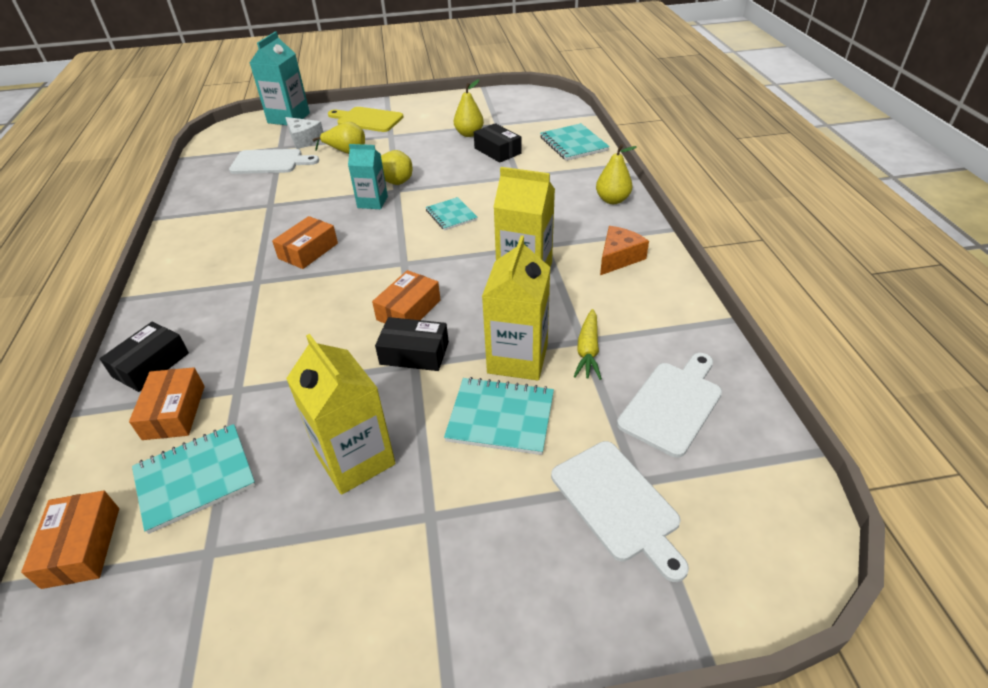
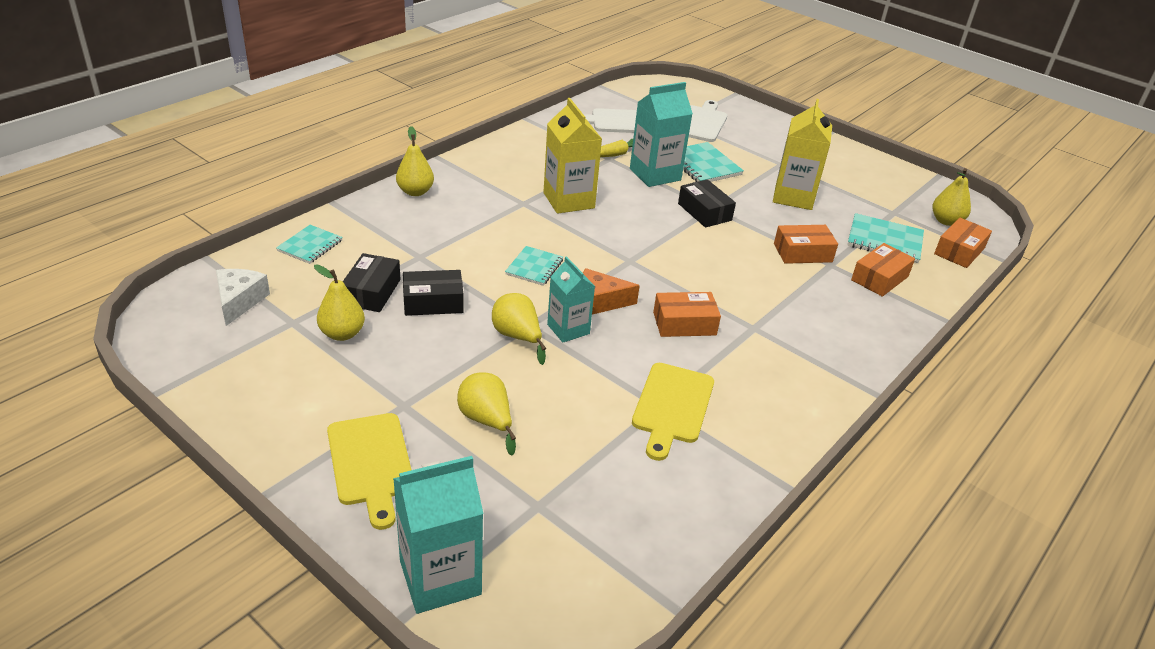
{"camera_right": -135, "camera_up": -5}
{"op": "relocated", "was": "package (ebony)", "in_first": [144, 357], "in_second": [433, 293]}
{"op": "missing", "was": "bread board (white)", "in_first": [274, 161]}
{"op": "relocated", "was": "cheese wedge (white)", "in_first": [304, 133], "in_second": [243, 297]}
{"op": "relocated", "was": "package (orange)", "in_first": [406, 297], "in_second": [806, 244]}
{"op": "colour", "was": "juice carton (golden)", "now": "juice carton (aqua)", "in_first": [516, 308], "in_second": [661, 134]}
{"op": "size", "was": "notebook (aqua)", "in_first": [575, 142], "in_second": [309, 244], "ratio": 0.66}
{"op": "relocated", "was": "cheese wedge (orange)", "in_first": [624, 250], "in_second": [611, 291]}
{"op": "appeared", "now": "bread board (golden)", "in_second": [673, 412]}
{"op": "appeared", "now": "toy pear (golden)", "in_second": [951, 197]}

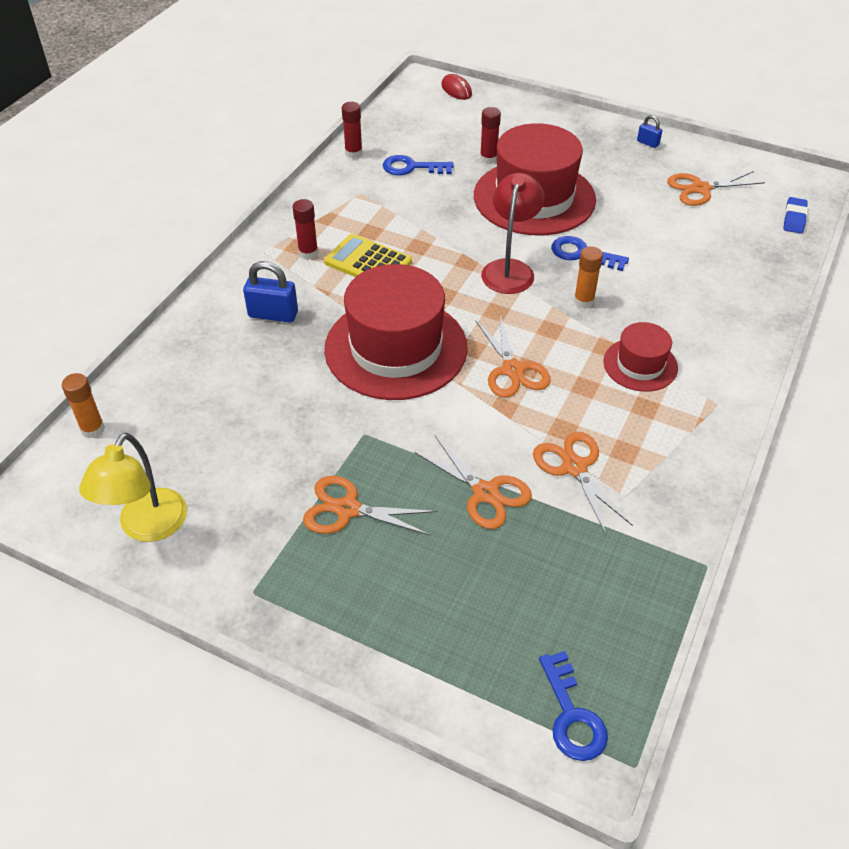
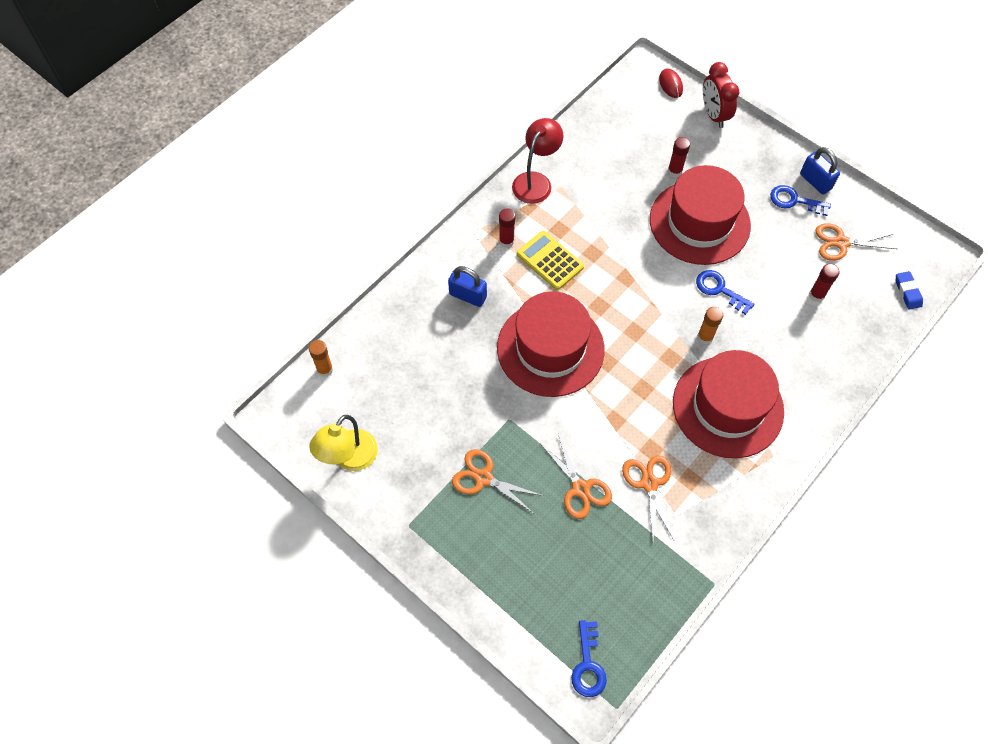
{"camera_right": 15, "camera_up": 15}
{"op": "relocated", "was": "glue stick (crimson)", "in_first": [352, 130], "in_second": [824, 283]}
{"op": "relocated", "was": "latchkey (royal blue)", "in_first": [418, 165], "in_second": [800, 200]}
{"op": "missing", "was": "shears (orange)", "in_first": [513, 357]}
{"op": "relocated", "was": "lamp (crimson)", "in_first": [512, 233], "in_second": [538, 161]}
{"op": "size", "was": "hat (crimson)", "in_first": [640, 357], "in_second": [728, 404], "ratio": 1.97}
{"op": "size", "was": "small lock (royal blue)", "in_first": [649, 131], "in_second": [820, 171], "ratio": 1.81}
{"op": "spun", "was": "pencil eraser (royal blue)", "in_first": [796, 215], "in_second": [909, 290], "clockwise": -45}
{"op": "appeared", "now": "clock (crimson)", "in_second": [721, 95]}

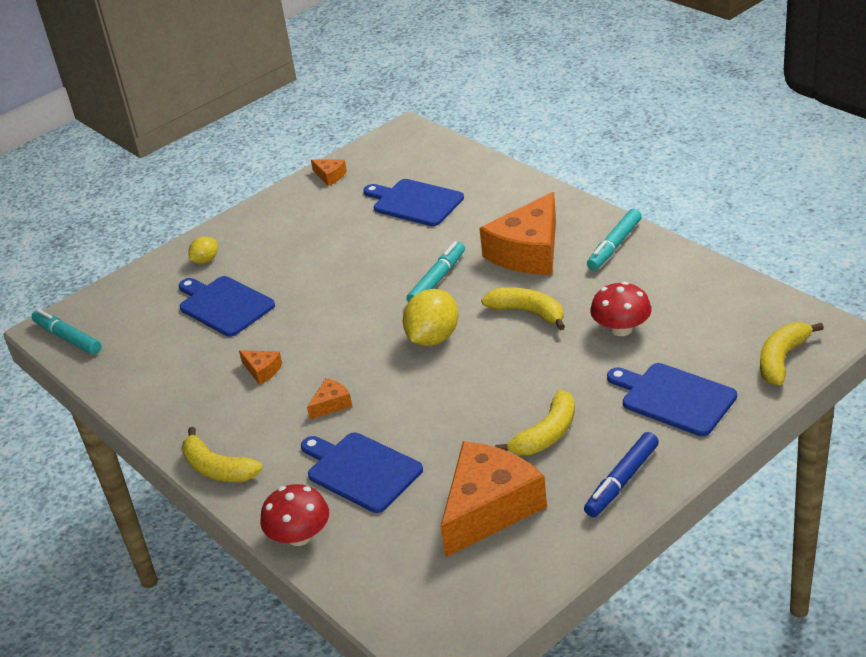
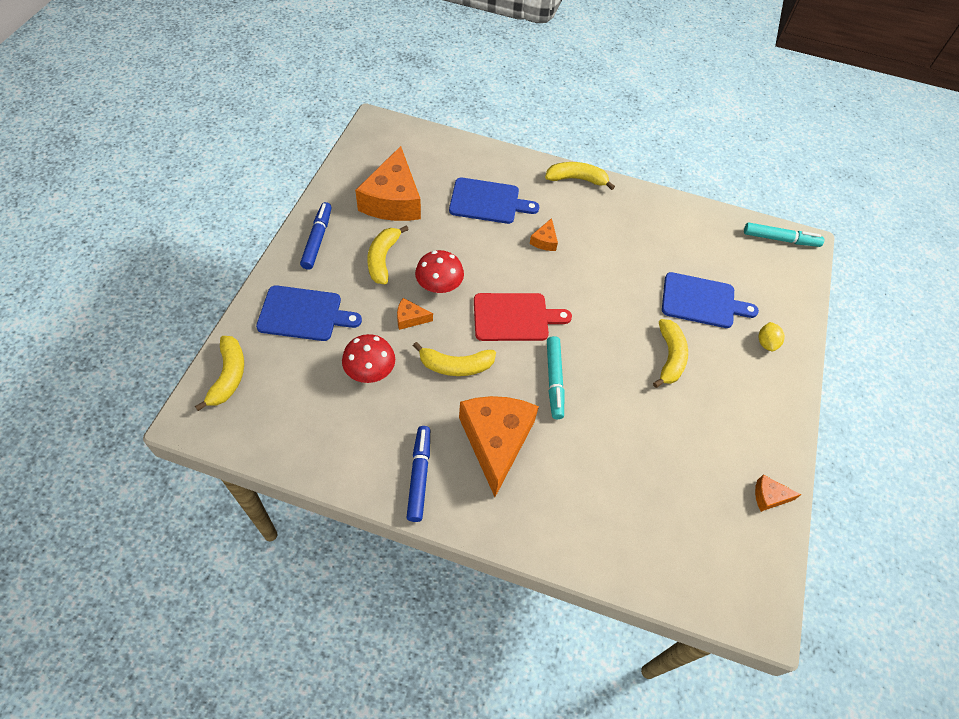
{"camera_right": 140, "camera_up": 20}
{"op": "relocated", "was": "cheese wedge (orange)", "in_first": [260, 367], "in_second": [415, 314]}
{"op": "relocated", "was": "mushroom (crimson)", "in_first": [294, 515], "in_second": [439, 271]}
{"op": "missing", "was": "bread board (royal blue)", "in_first": [414, 202]}
{"op": "exchanged", "was": "toy lemon (golden)", "now": "bread board (crimson)", "in_first": [430, 317], "in_second": [523, 317]}
{"op": "colour", "was": "felt pen (aqua)", "now": "felt pen (royal blue)", "in_first": [614, 240], "in_second": [418, 474]}
{"op": "appeared", "now": "banana (golden)", "in_second": [670, 353]}

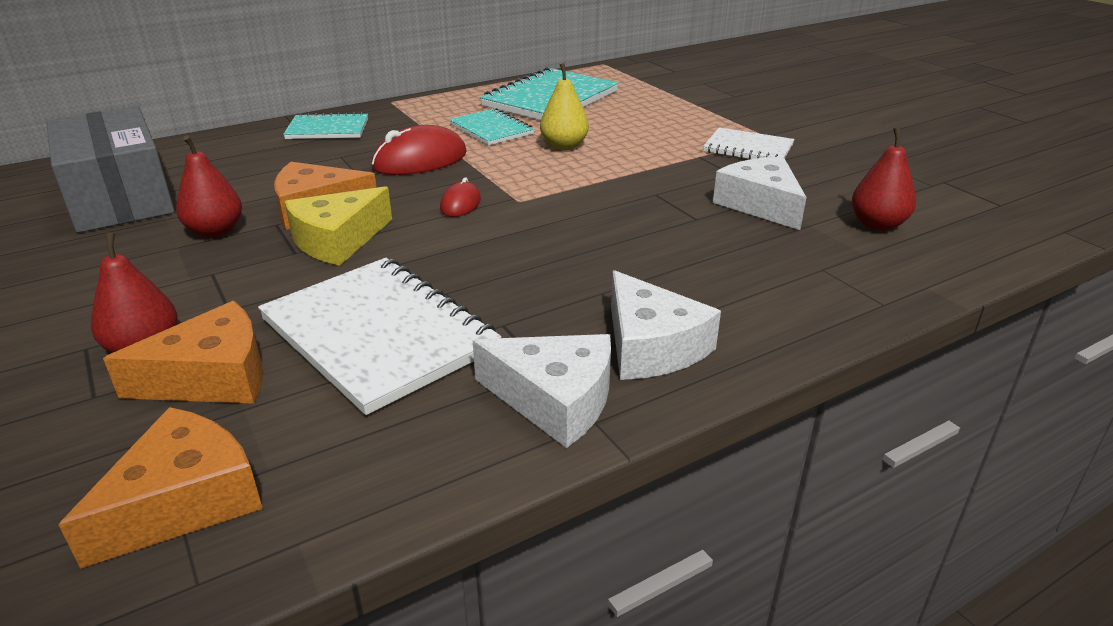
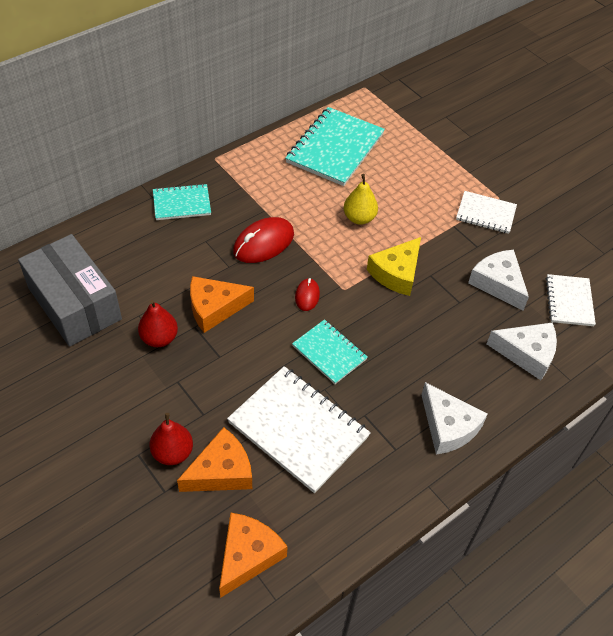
{"camera_right": -10, "camera_up": 20}
{"op": "relocated", "was": "cheese wedge (golden)", "in_first": [338, 226], "in_second": [394, 266]}
{"op": "relocated", "was": "notebook (aqua)", "in_first": [491, 127], "in_second": [330, 351]}
{"op": "relocated", "was": "cheese wedge (white)", "in_first": [542, 391], "in_second": [522, 351]}
{"op": "exchanged", "was": "toy pear (crimson)", "now": "notebook (white)", "in_first": [884, 179], "in_second": [571, 300]}

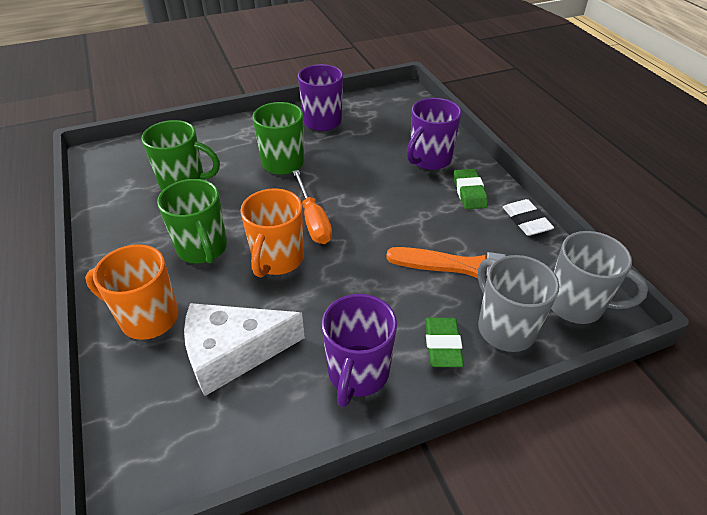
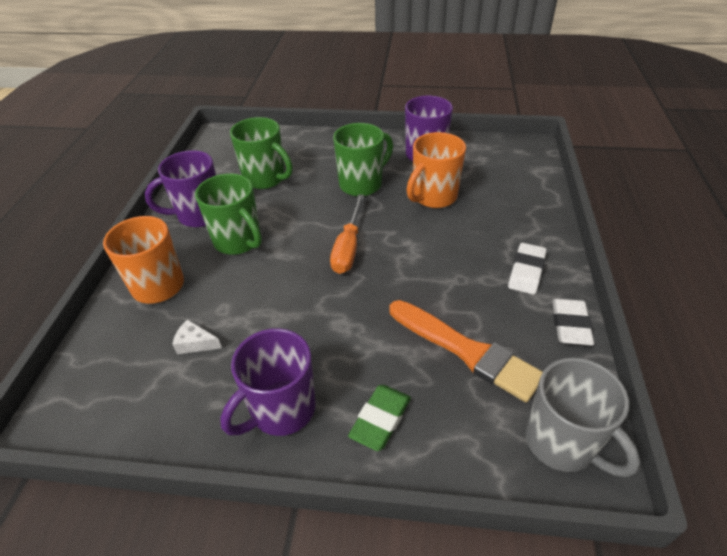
{"camera_right": 30, "camera_up": 0}
{"op": "spun", "was": "tea mug (green)", "in_first": [192, 221], "in_second": [228, 214], "clockwise": -45}
{"op": "size", "was": "cheese wedge (white)", "in_first": [244, 349], "in_second": [197, 336], "ratio": 0.41}
{"op": "relocated", "was": "tea mug (orange)", "in_first": [272, 232], "in_second": [436, 170]}
{"op": "relocated", "was": "tea mug (violet)", "in_first": [434, 134], "in_second": [180, 188]}
{"op": "colour", "was": "pencil eraser (green)", "now": "pencil eraser (white)", "in_first": [471, 189], "in_second": [527, 269]}
{"op": "missing", "was": "tea mug (gray)", "in_first": [518, 303]}

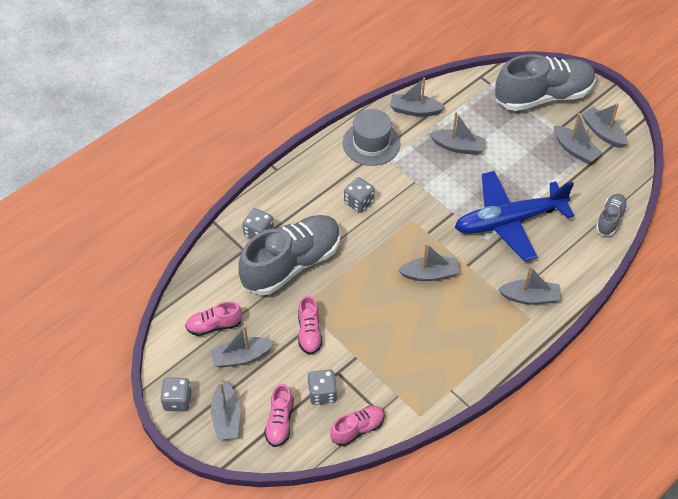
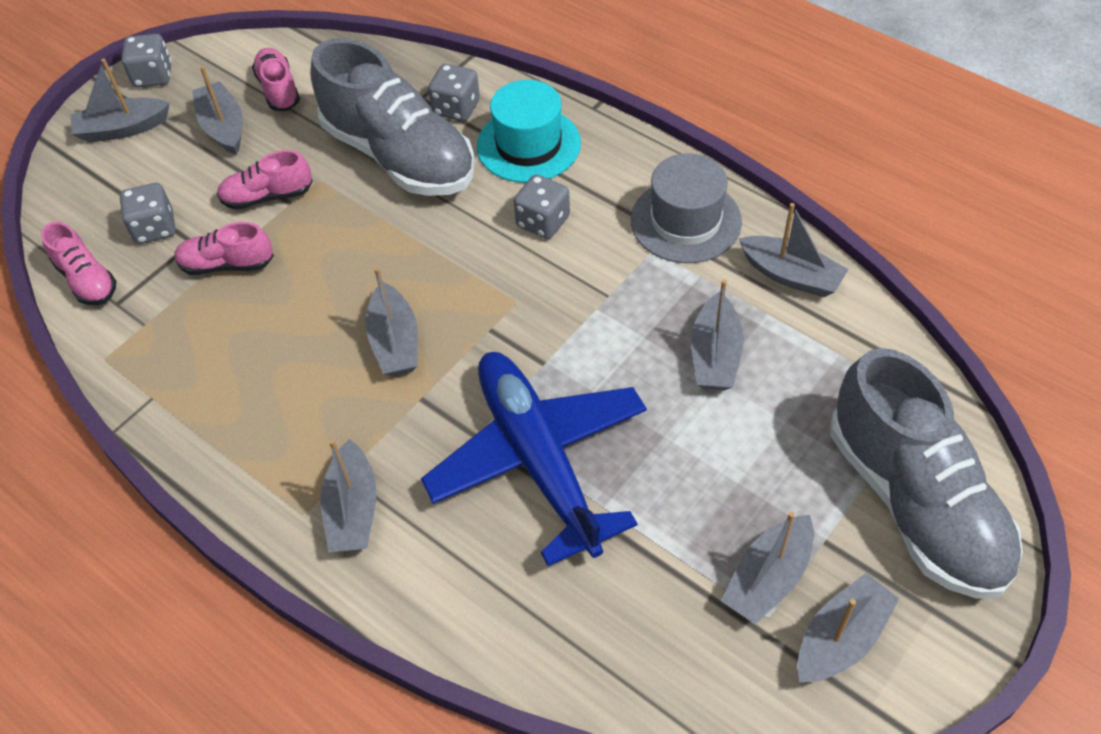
{"camera_right": 85, "camera_up": 0}
{"op": "relocated", "was": "shoe (rose-pink)", "in_first": [279, 415], "in_second": [224, 248]}
{"op": "spun", "was": "toy boat (gray)", "in_first": [417, 97], "in_second": [793, 250], "clockwise": 120}
{"op": "missing", "was": "shoe (gray)", "in_first": [612, 215]}
{"op": "appeared", "now": "hat (aqua)", "in_second": [529, 131]}

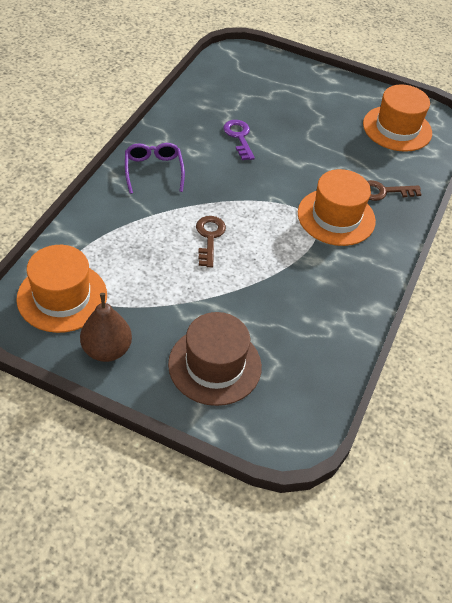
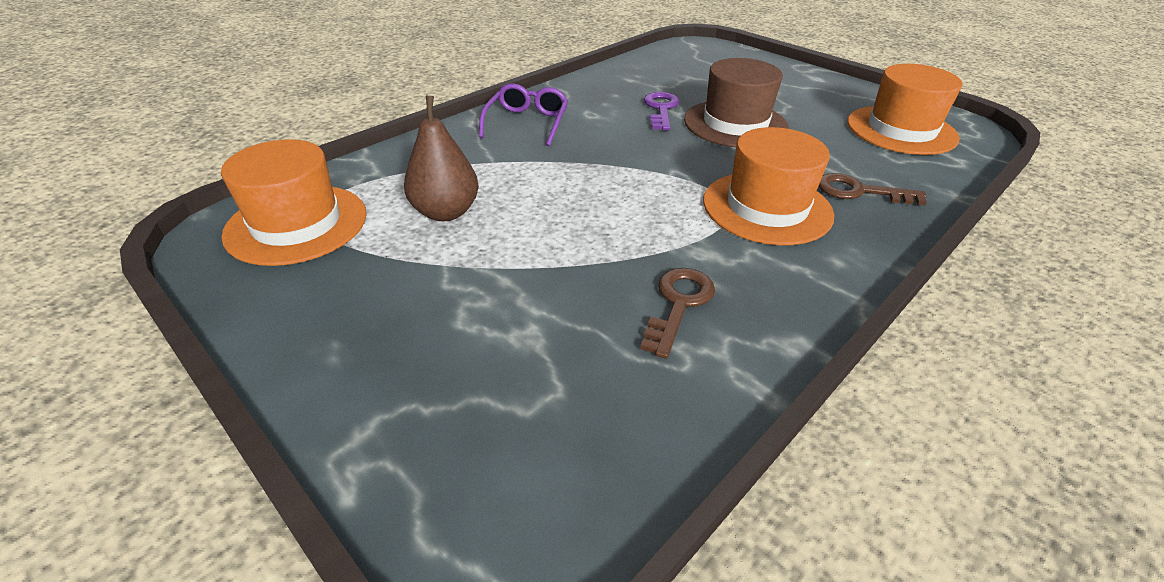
{"camera_right": 25, "camera_up": -10}
{"op": "relocated", "was": "toy pear (russet)", "in_first": [106, 327], "in_second": [441, 158]}
{"op": "relocated", "was": "hat (russet)", "in_first": [215, 359], "in_second": [736, 102]}
{"op": "relocated", "was": "latchkey (russet)", "in_first": [211, 242], "in_second": [677, 313]}

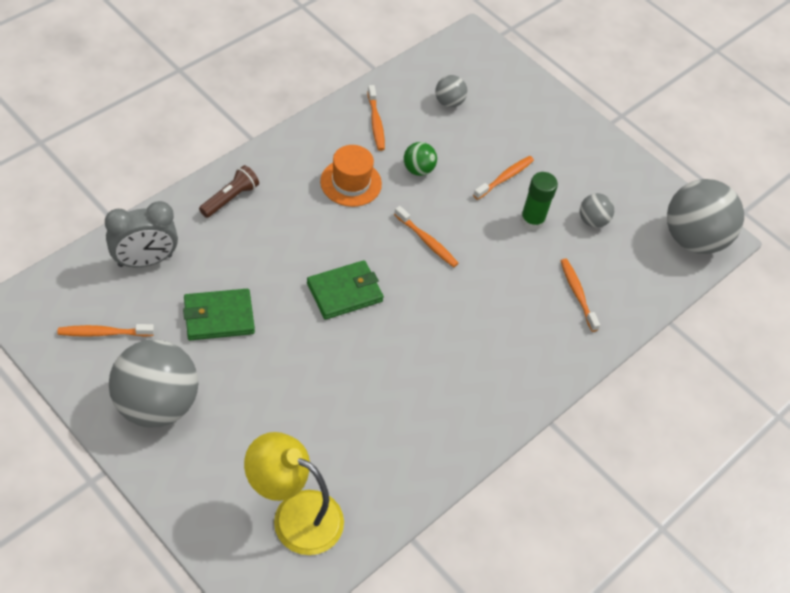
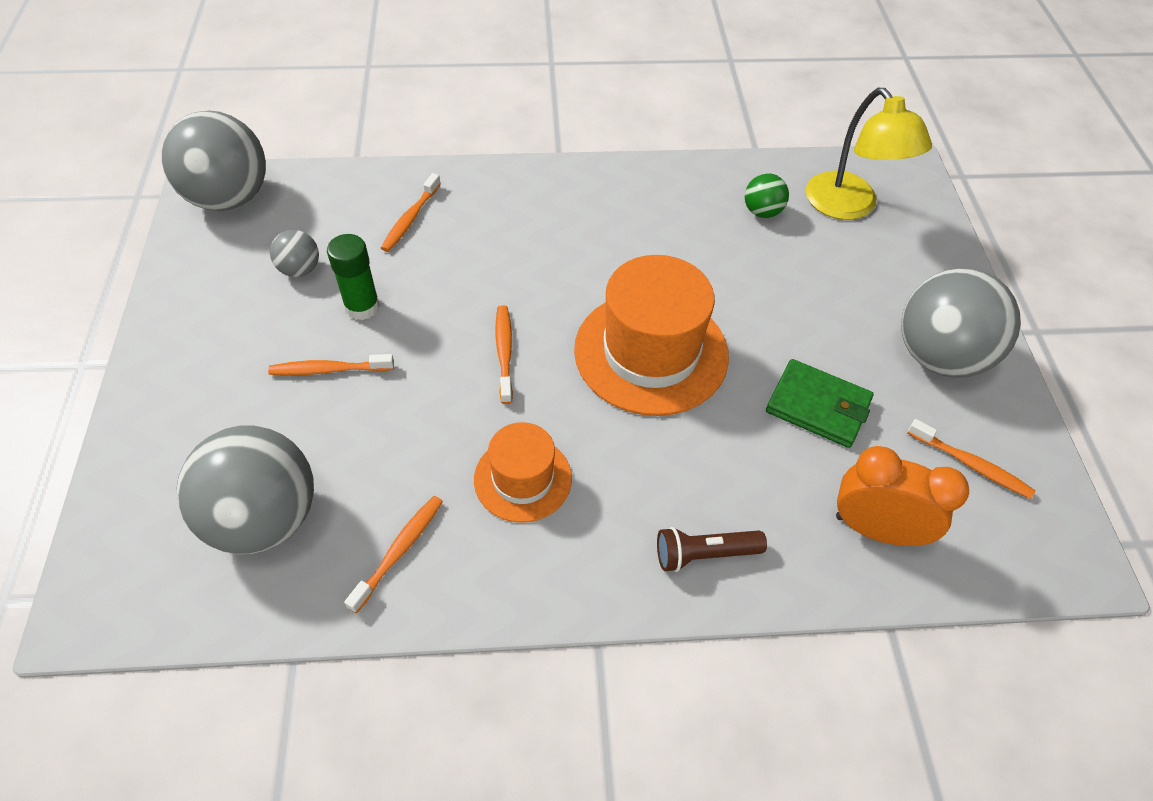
{"camera_right": -135, "camera_up": 0}
{"op": "colour", "was": "clock (gray)", "now": "clock (orange)", "in_first": [141, 234], "in_second": [902, 496]}
{"op": "exchanged", "was": "billfold (green)", "now": "hat (orange)", "in_first": [345, 290], "in_second": [651, 335]}
{"op": "relocated", "was": "sphere (green)", "in_first": [420, 159], "in_second": [767, 195]}
{"op": "size", "was": "sphere (gray)", "in_first": [451, 91], "in_second": [245, 490], "ratio": 2.15}

